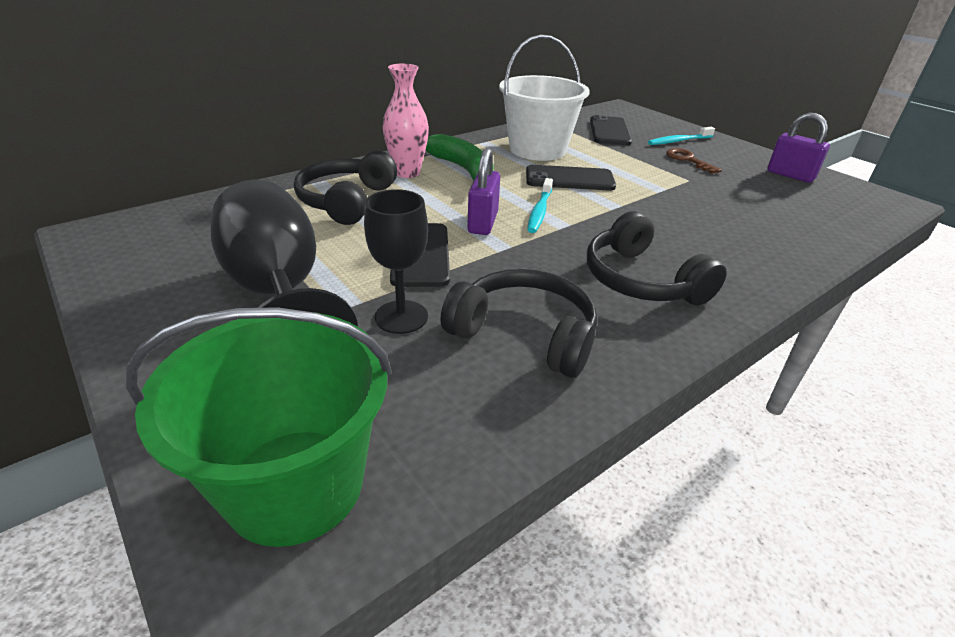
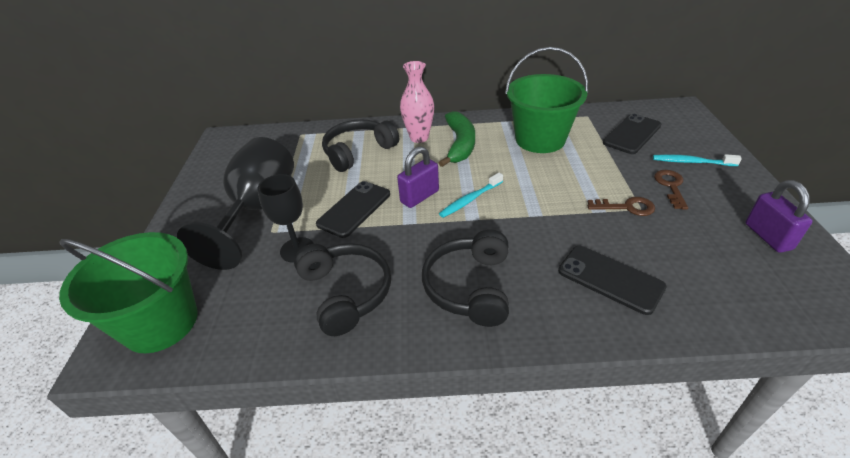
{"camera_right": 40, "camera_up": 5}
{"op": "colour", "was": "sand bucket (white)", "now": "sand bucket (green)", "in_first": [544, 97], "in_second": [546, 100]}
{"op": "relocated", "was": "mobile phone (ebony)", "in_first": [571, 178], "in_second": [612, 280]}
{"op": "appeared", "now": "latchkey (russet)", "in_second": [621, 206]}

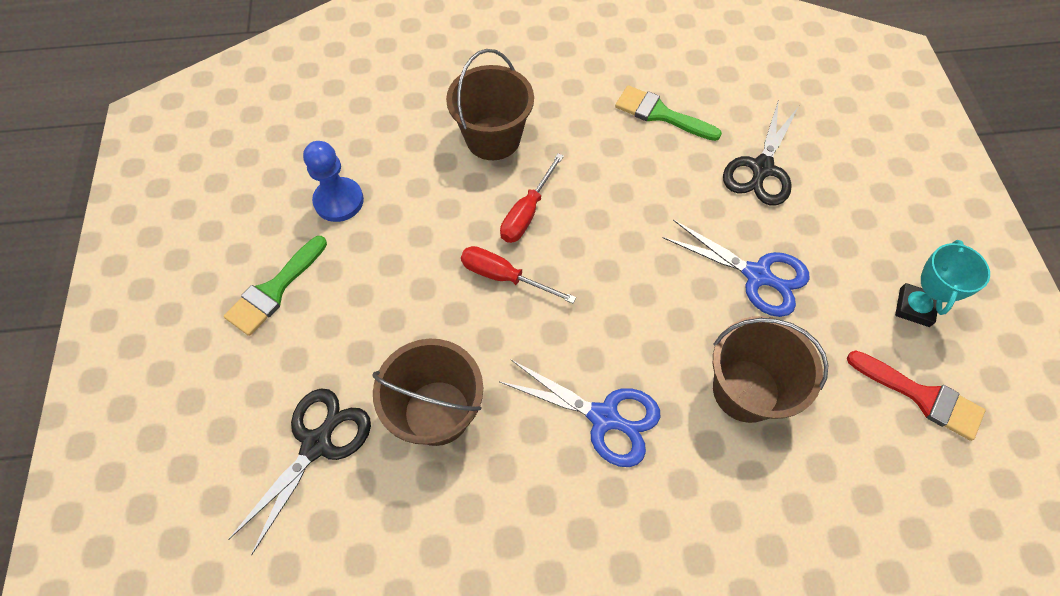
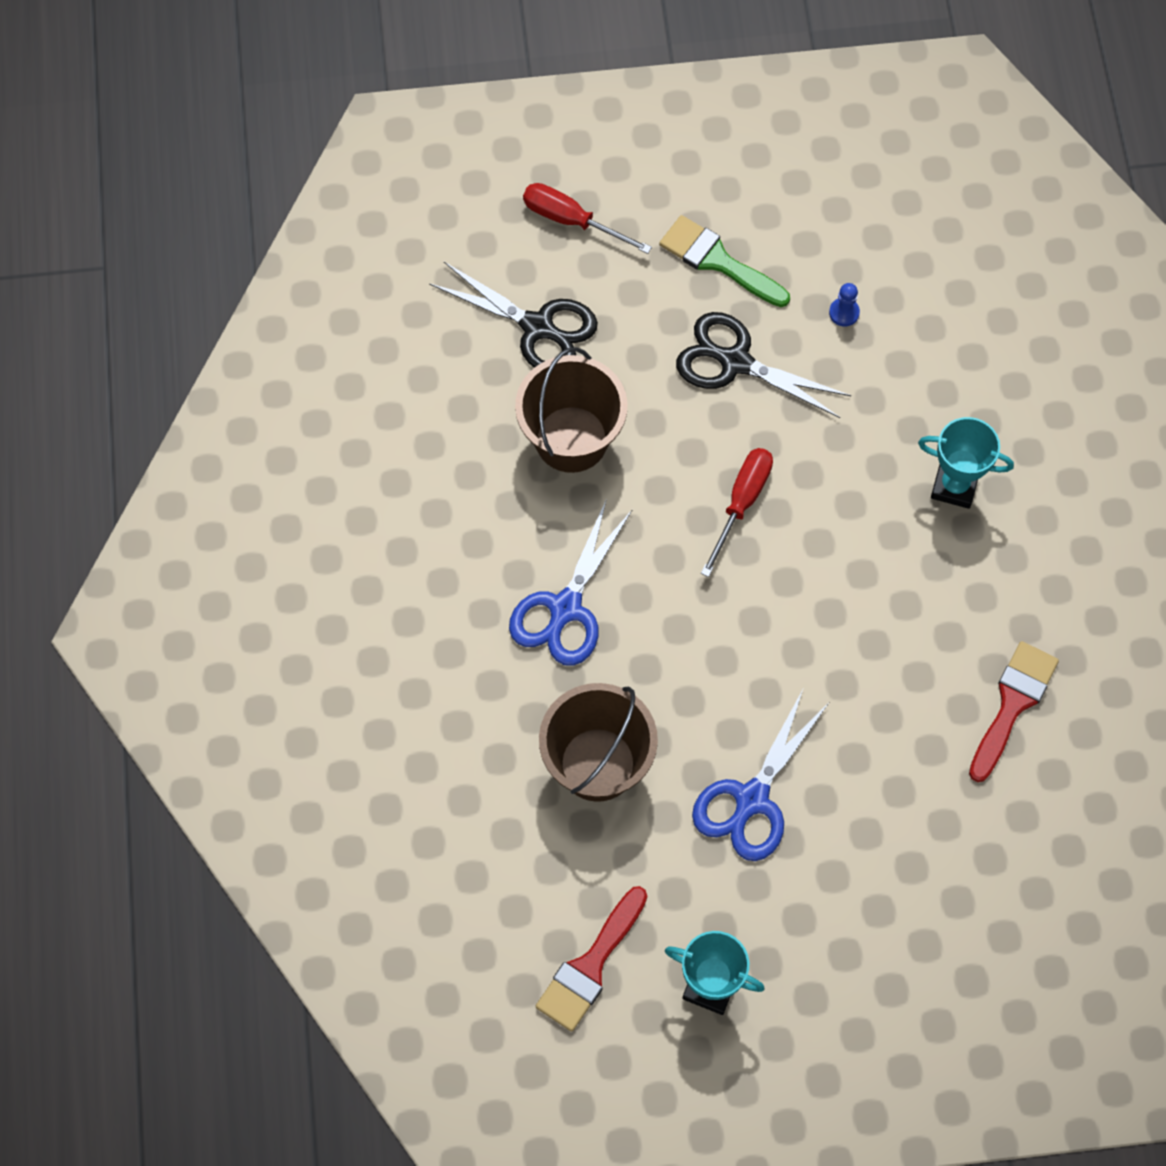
{"camera_right": 90, "camera_up": 5}
{"op": "size", "was": "chess pawn (royal blue)", "in_first": [333, 181], "in_second": [844, 304], "ratio": 0.5}
{"op": "exchanged", "was": "sand bucket (russet)", "now": "trophy (aqua)", "in_first": [490, 104], "in_second": [966, 463]}
{"op": "relocated", "was": "flat screwdriver (crimson)", "in_first": [532, 198], "in_second": [587, 218]}
{"op": "colour", "was": "paintbrush (green)", "now": "paintbrush (crimson)", "in_first": [668, 113], "in_second": [1014, 711]}
{"op": "relocated", "was": "shears (ebony)", "in_first": [761, 153], "in_second": [763, 365]}

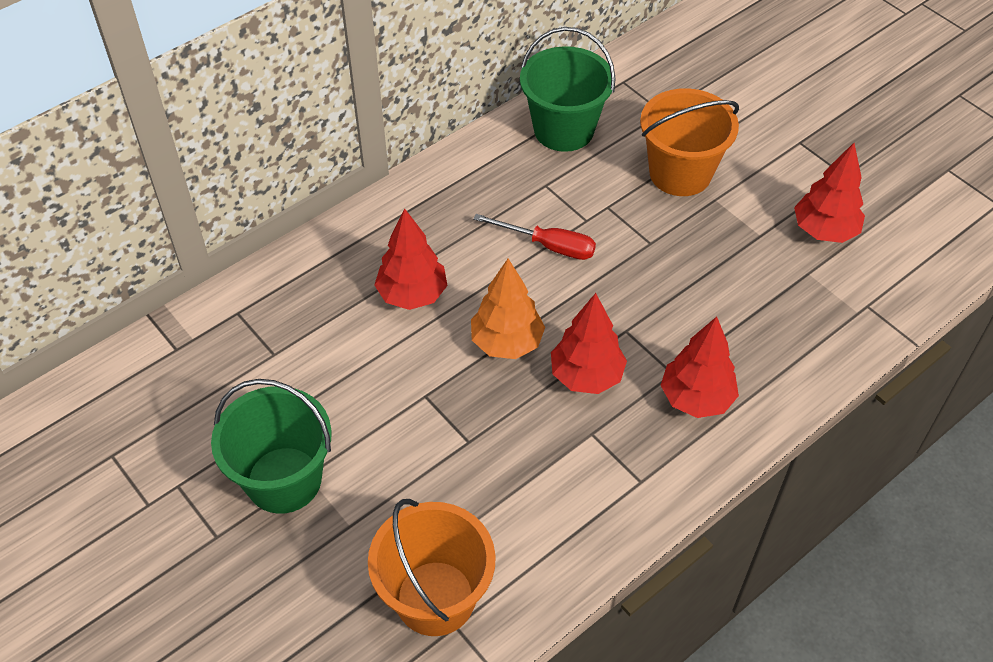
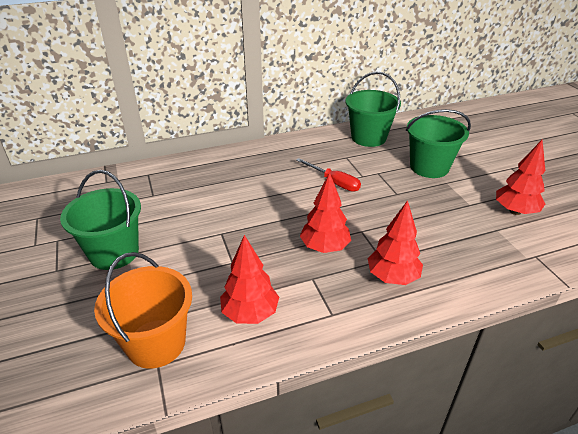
{"camera_right": 20, "camera_up": -15}
{"op": "relocated", "was": "fir tree (crimson)", "in_first": [411, 259], "in_second": [249, 279]}
{"op": "missing", "was": "fir tree (orange)", "in_first": [508, 309]}
{"op": "colour", "was": "sand bucket (orange)", "now": "sand bucket (green)", "in_first": [689, 142], "in_second": [438, 143]}

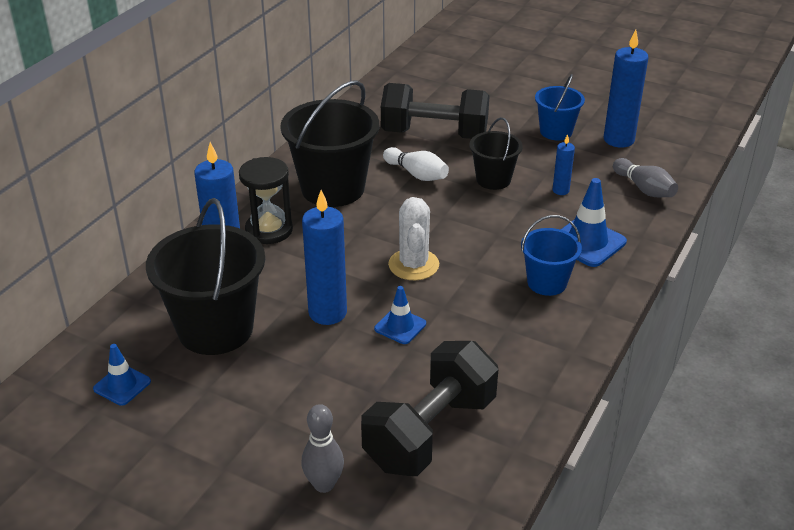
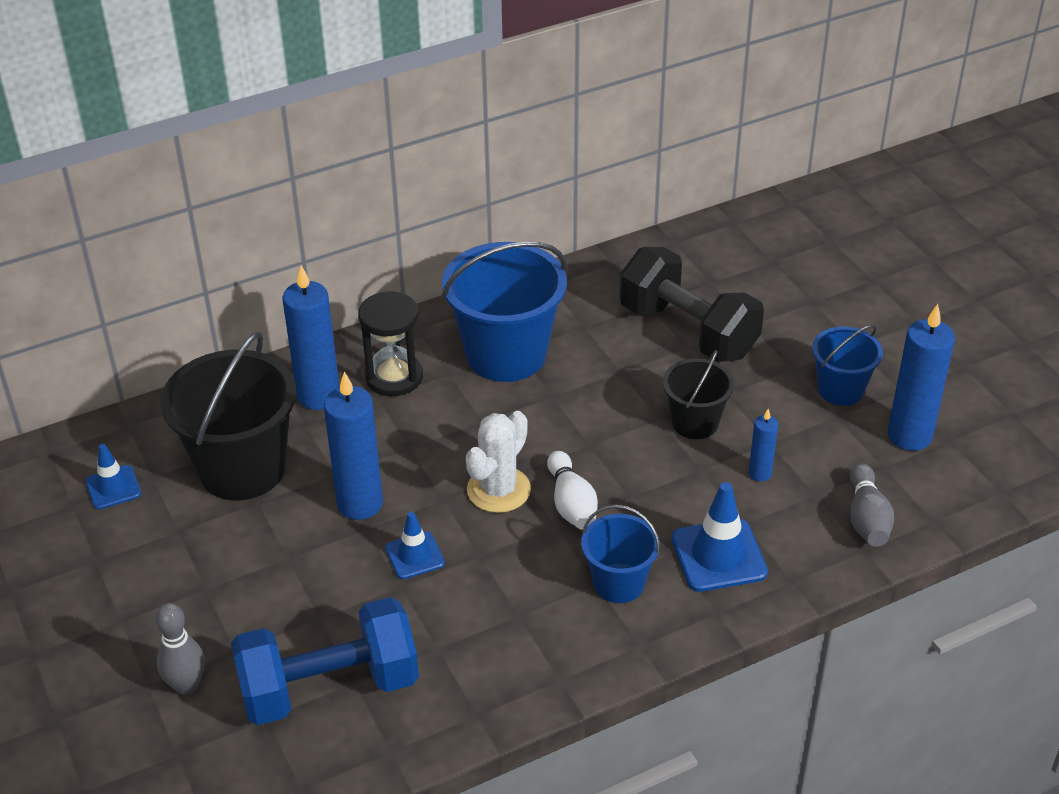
{"camera_right": 35, "camera_up": 5}
{"op": "colour", "was": "sand bucket (ebony)", "now": "sand bucket (royal blue)", "in_first": [330, 143], "in_second": [504, 312]}
{"op": "colour", "was": "dumbbell (ebony)", "now": "dumbbell (royal blue)", "in_first": [429, 408], "in_second": [325, 661]}
{"op": "relocated", "was": "tenpin (white)", "in_first": [416, 164], "in_second": [572, 490]}

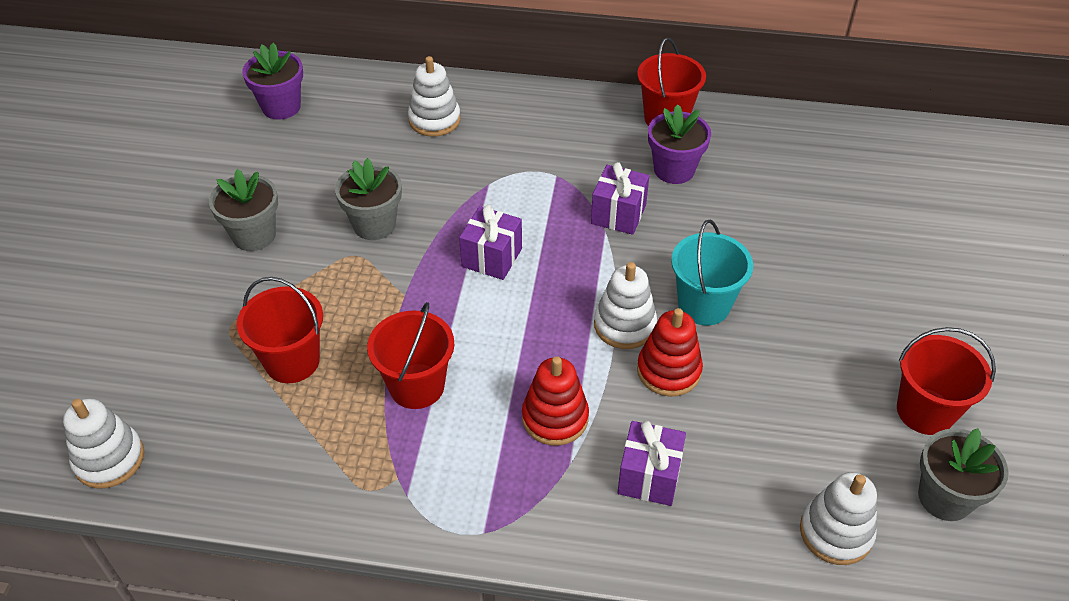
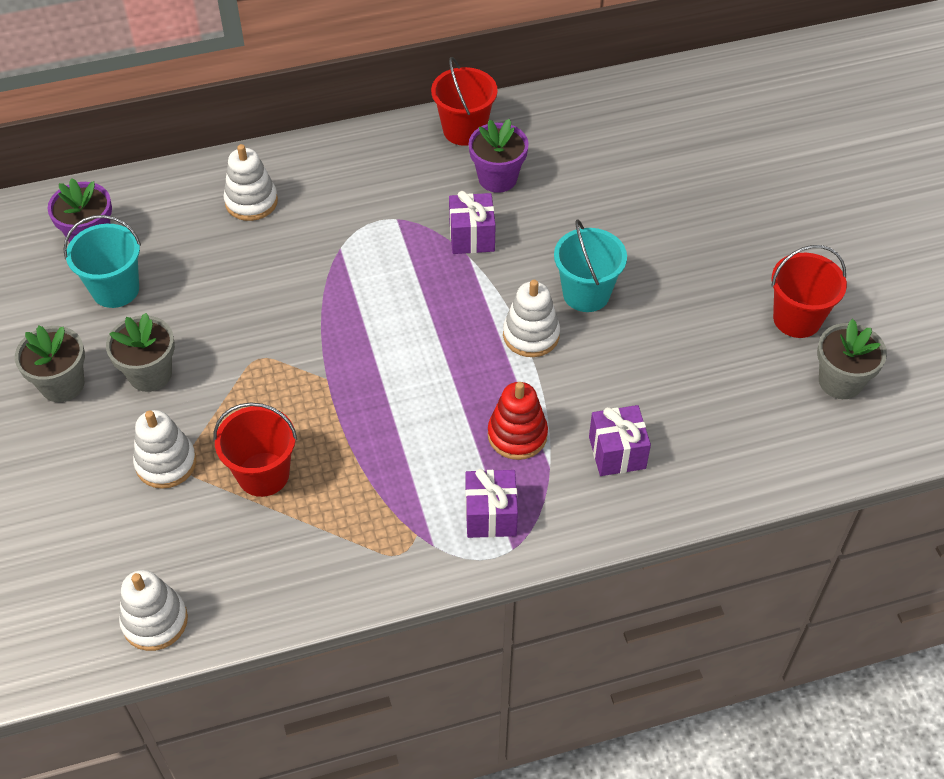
{"camera_right": -25, "camera_up": 5}
{"op": "relocated", "was": "potted plant (gray)", "in_first": [368, 199], "in_second": [50, 363]}
{"op": "missing", "was": "sand bucket (crimson)", "in_first": [410, 355]}
{"op": "relocated", "was": "gift (violet)", "in_first": [490, 242], "in_second": [491, 503]}
{"op": "missing", "was": "stacking rings (crimson)", "in_first": [670, 352]}
{"op": "relocated", "was": "stacking rings (white)", "in_first": [838, 518], "in_second": [164, 449]}
{"op": "appeared", "now": "sand bucket (aqua)", "in_second": [102, 261]}

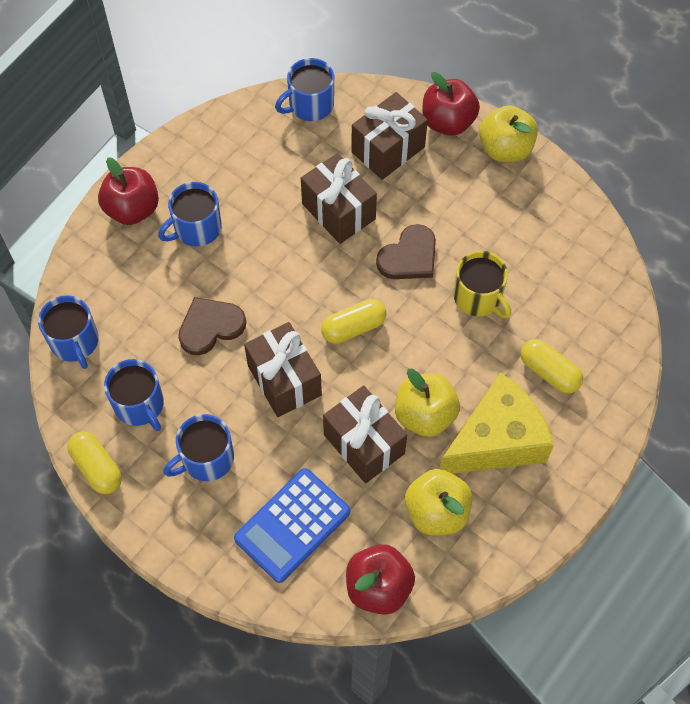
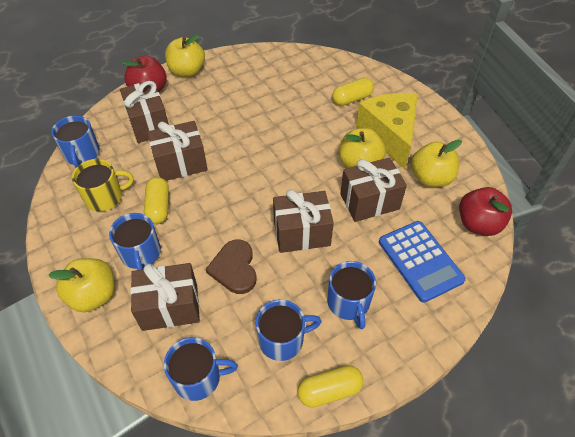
{"camera_right": -70, "camera_up": -10}
{"op": "colour", "was": "apple (crimson)", "now": "apple (golden)", "in_first": [128, 191], "in_second": [82, 285]}
{"op": "relocated", "was": "pill (golden)", "in_first": [353, 321], "in_second": [156, 200]}
{"op": "missing", "was": "love heart (russet)", "in_first": [406, 251]}
{"op": "relocated", "was": "tea mug (golden)", "in_first": [482, 284], "in_second": [103, 185]}
{"op": "appeared", "now": "gift (russet)", "in_second": [165, 297]}

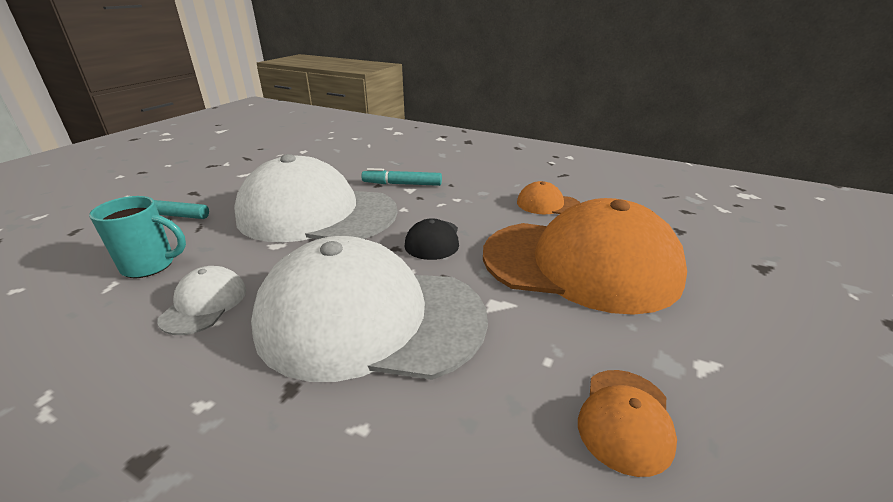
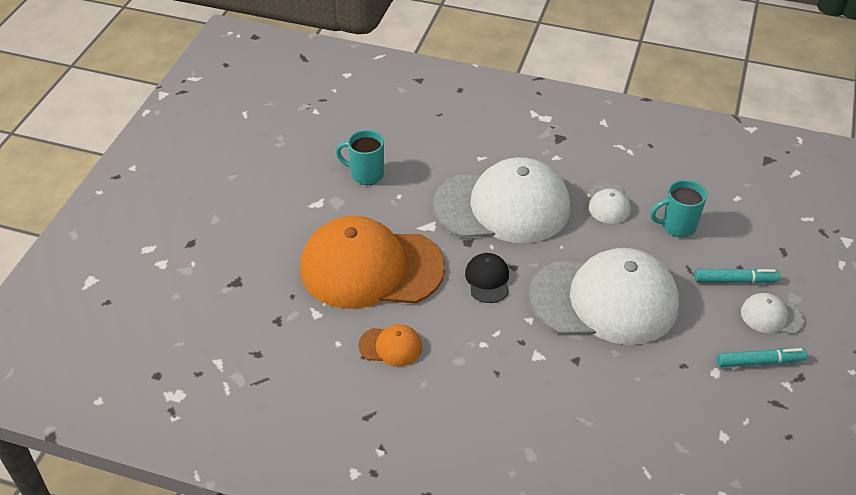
{"camera_right": 170, "camera_up": 15}
{"op": "relocated", "was": "felt pen (aqua)", "in_first": [401, 177], "in_second": [762, 357]}
{"op": "exchanged", "was": "cap (orange)", "now": "tea mug (aqua)", "in_first": [627, 423], "in_second": [360, 157]}
{"op": "appeared", "now": "cap (white)", "in_second": [773, 313]}

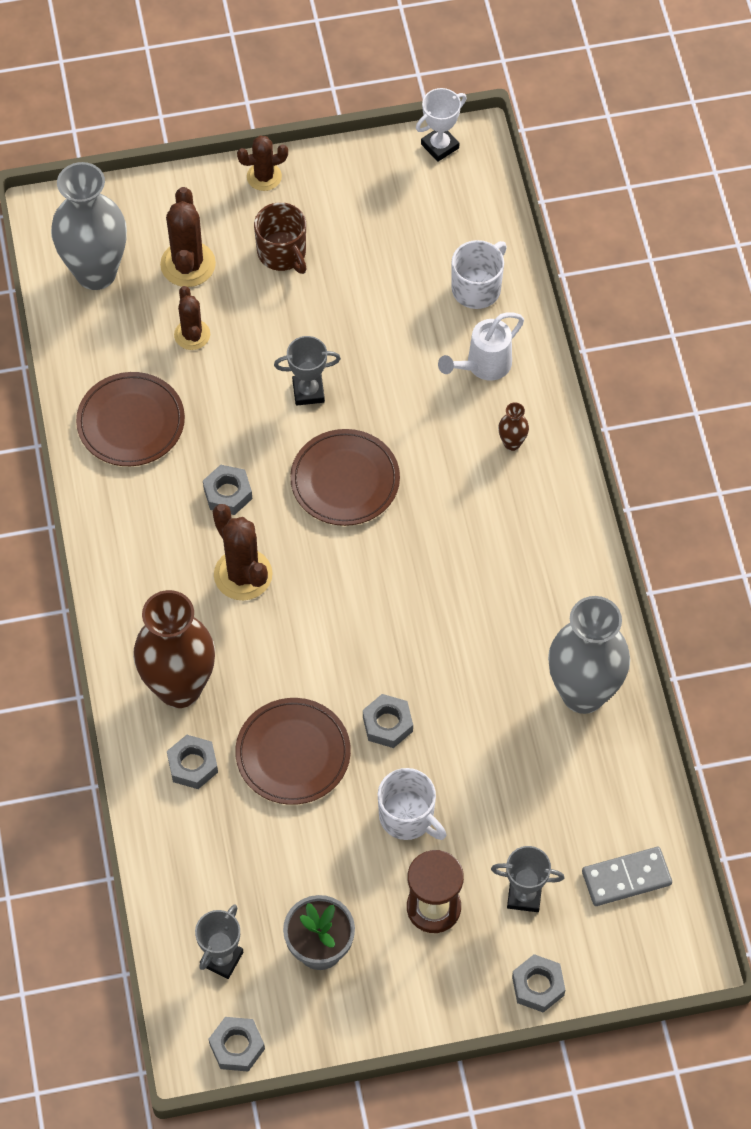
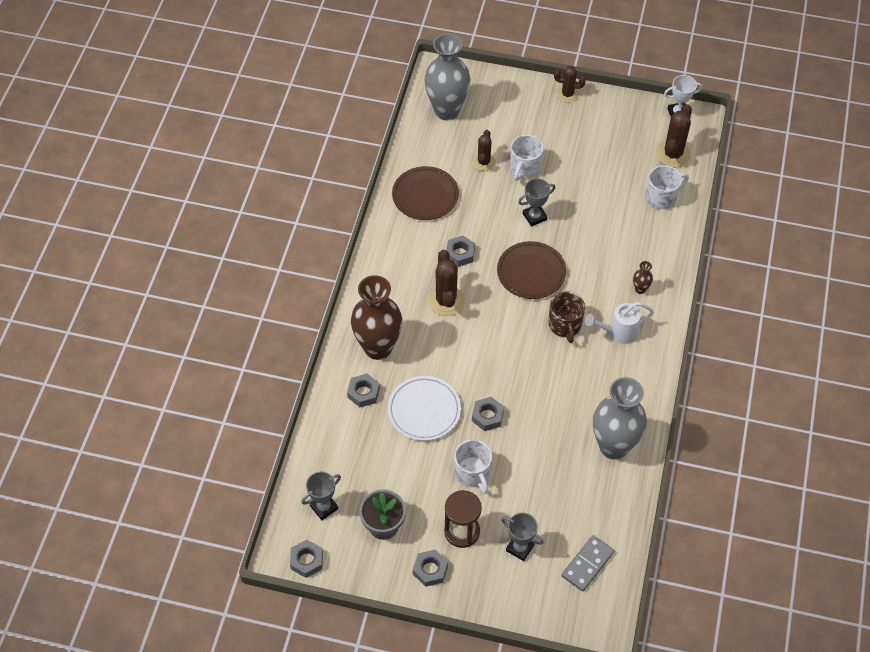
{"camera_right": 25, "camera_up": -5}
{"op": "relocated", "was": "cactus (russet)", "in_first": [188, 237], "in_second": [674, 135]}
{"op": "colour", "was": "plate (russet)", "now": "plate (white)", "in_first": [293, 751], "in_second": [424, 408]}
{"op": "relocated", "was": "tea mug (russet)", "in_first": [280, 238], "in_second": [567, 317]}
{"op": "spun", "was": "trophy (gray)", "in_first": [307, 371], "in_second": [536, 202], "clockwise": -45}
{"op": "relocated", "was": "sprinkling can (white)", "in_first": [481, 346], "in_second": [619, 323]}
{"op": "relocated", "was": "nut (gray)", "in_first": [538, 983], "in_second": [430, 568]}
{"op": "spun", "was": "domino tile (gray)", "in_first": [627, 876], "in_second": [587, 563], "clockwise": -60}
{"op": "appeared", "now": "tea mug (white)", "in_second": [527, 157]}

